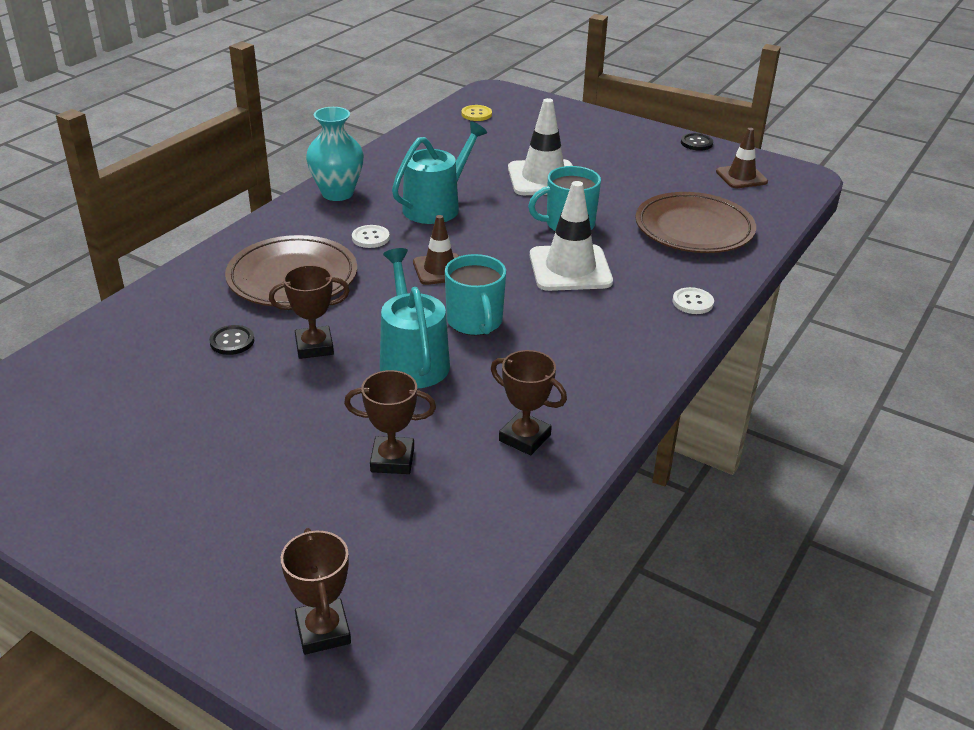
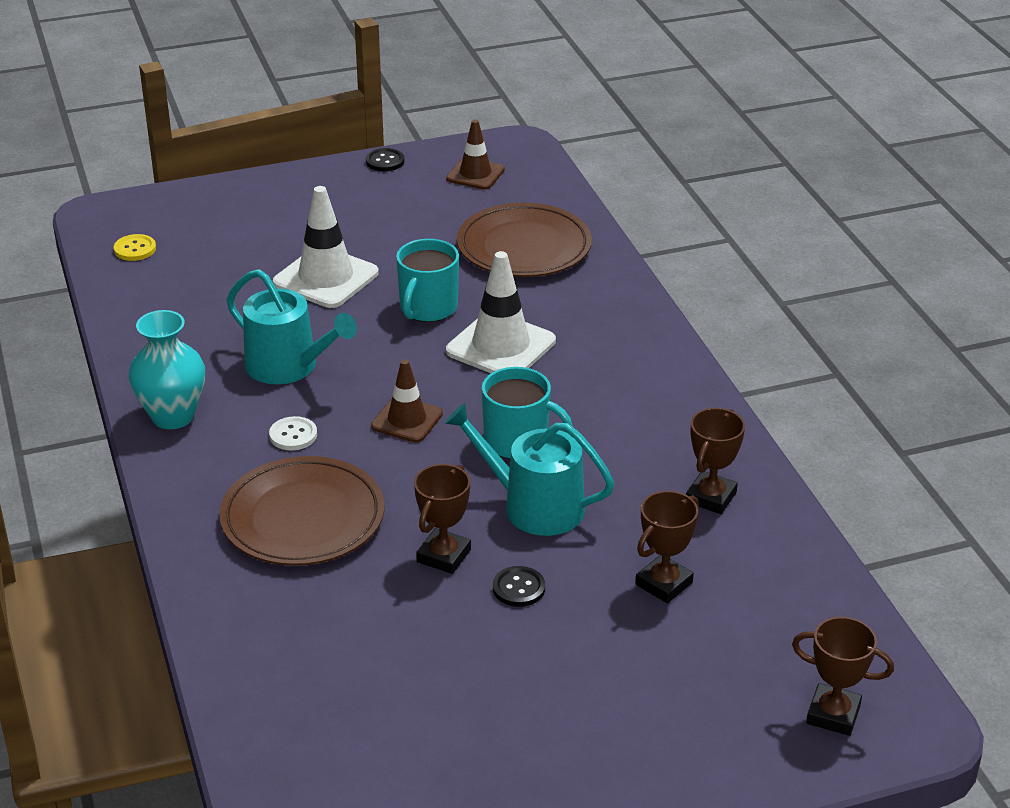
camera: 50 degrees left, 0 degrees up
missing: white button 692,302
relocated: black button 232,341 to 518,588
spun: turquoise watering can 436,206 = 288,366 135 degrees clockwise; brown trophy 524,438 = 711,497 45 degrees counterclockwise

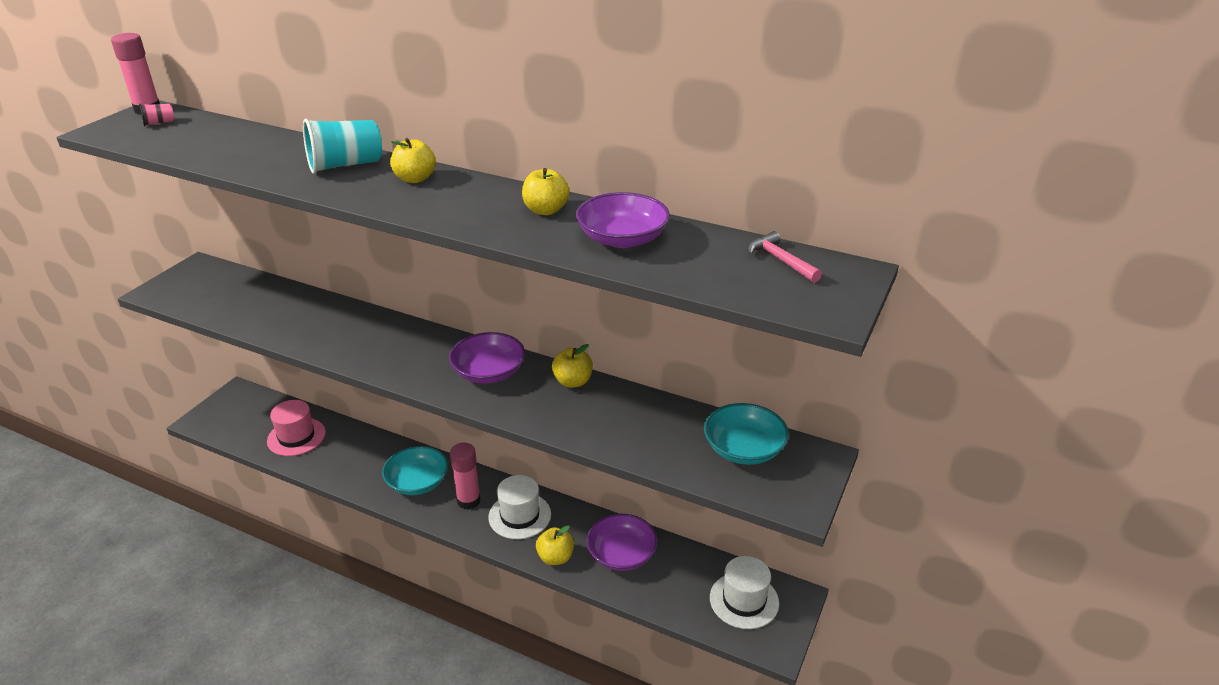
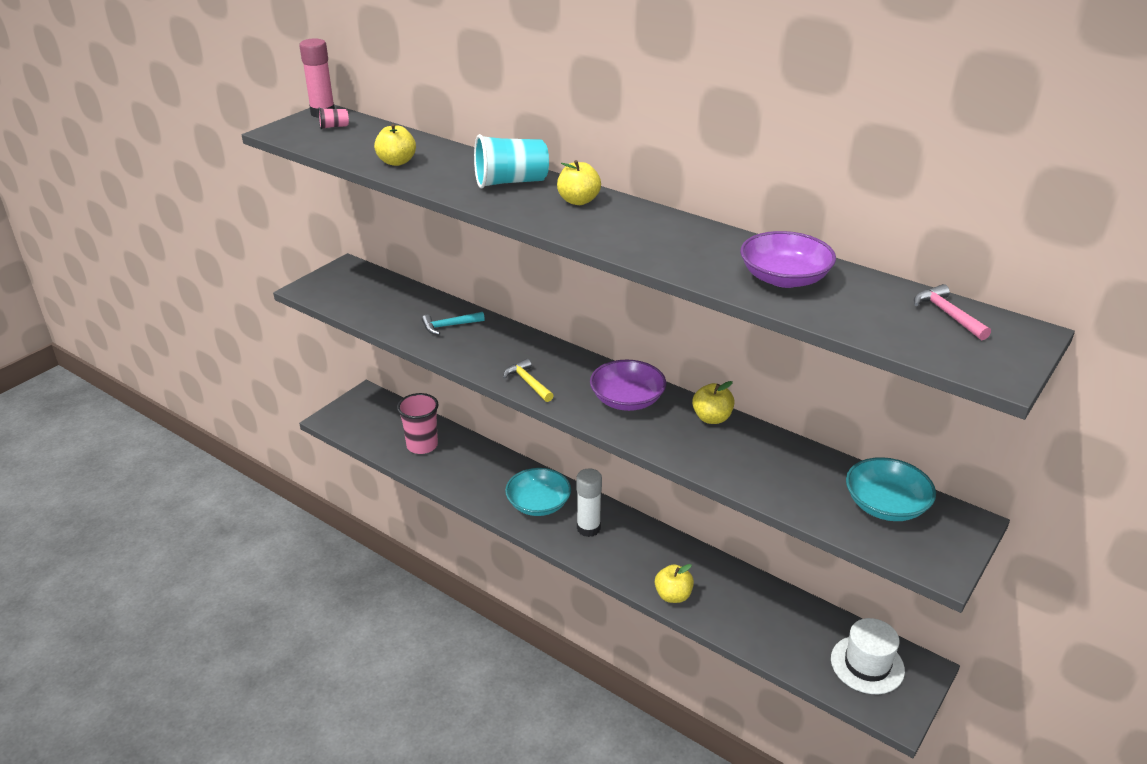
camera: 10 degrees right, 0 degrees up
missing: white hat 519,515; purple bowl 621,554
appeared: turquoise hammer 449,326; yellow hammer 528,383
relocated: yellow apple 545,210 to 397,162
exchanged: pink hat 296,437 to pink cup 422,445
colour: pink glue stick 468,501 to white glue stick 588,528

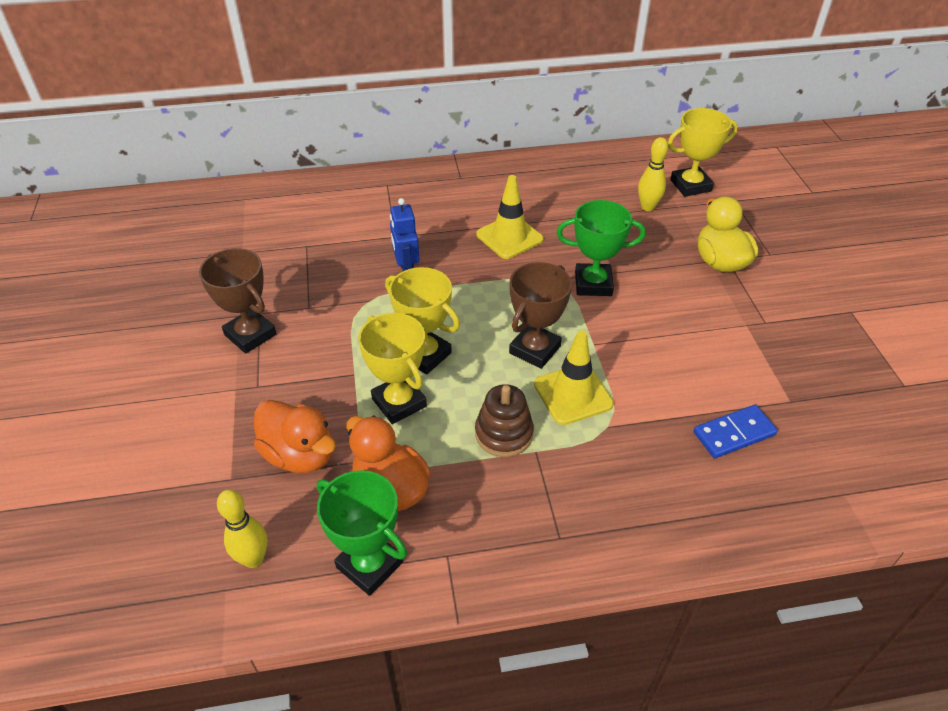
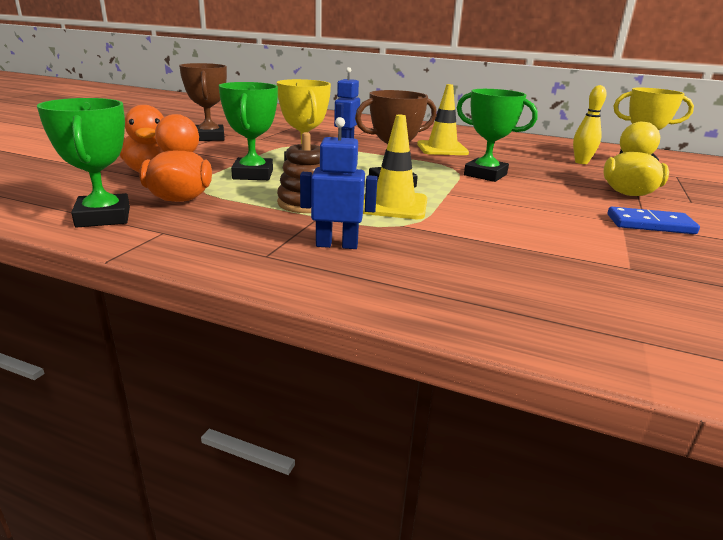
camera: 30 degrees right, 20 degrees down
missing: yellow bowling pin 253,559
appeared: blue robot 337,245
relocated: blue domino 734,433 to 650,224
colour: yellow trophy 399,402 to green trophy 253,174

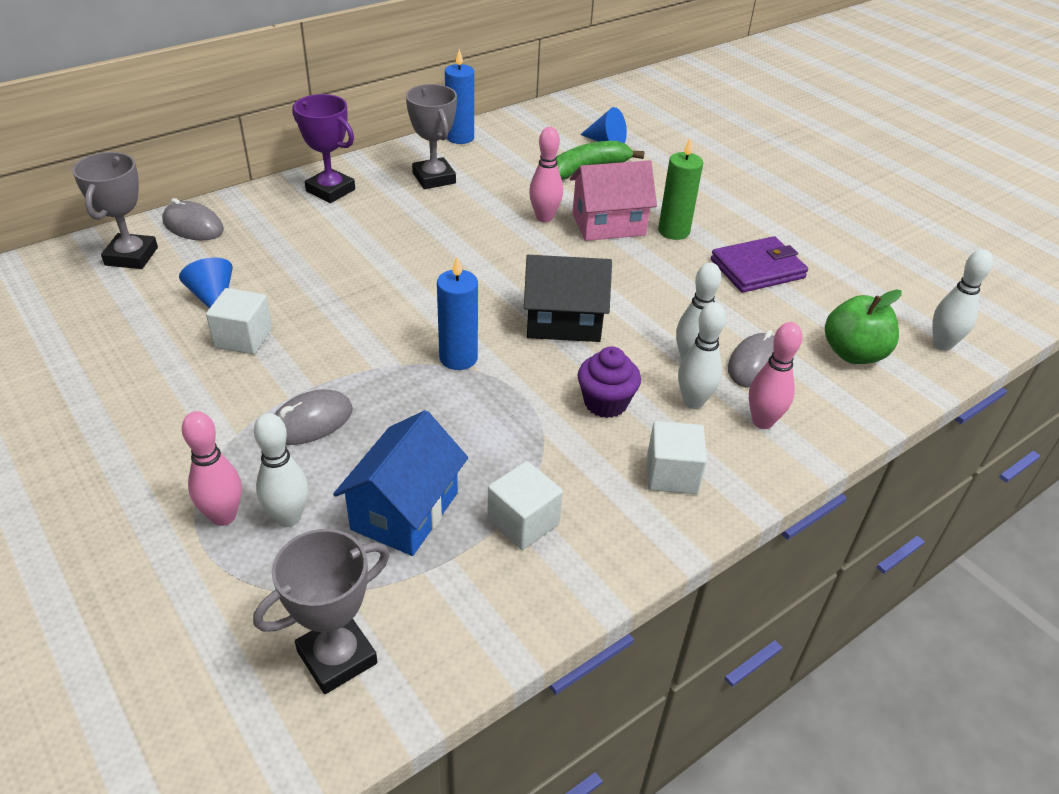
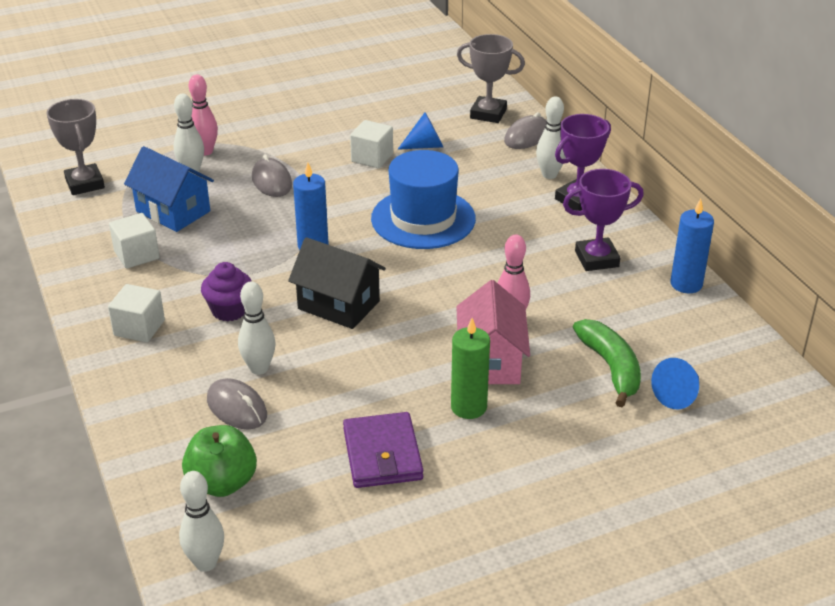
camera: 105 degrees right, 5 degrees down
missing: pink bowling pin 762,421
appeared: blue hat 423,219
relocated: white bowling pin 693,402 to 549,175
colour: grey trophy 434,178 to purple trophy 596,259
spun: black house 563,322 = 338,305 75 degrees counterclockwise

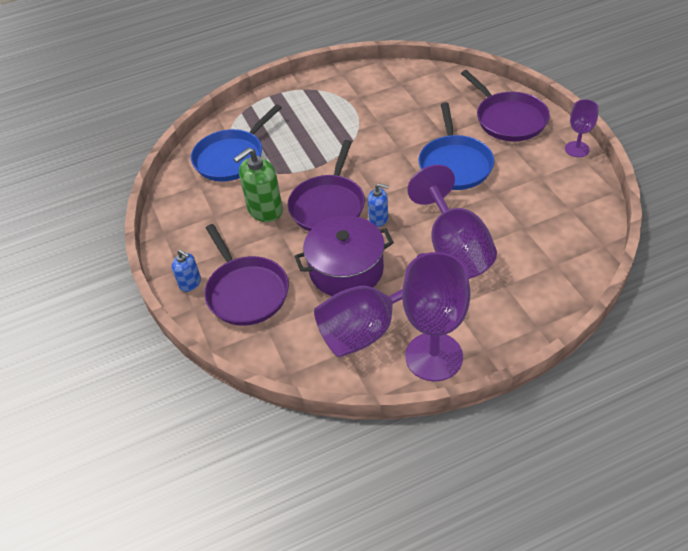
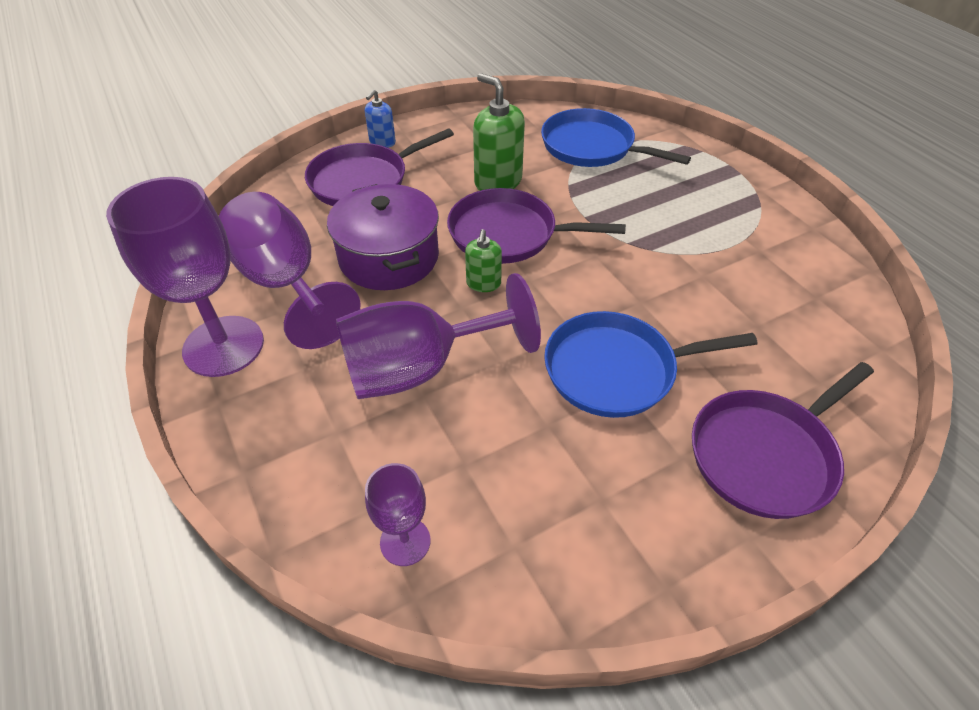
camera: 80 degrees right, 0 degrees up
relocated: purple goblet 577,149 to 405,541
colour: blue soap dispenser 378,219 to green soap dispenser 483,283

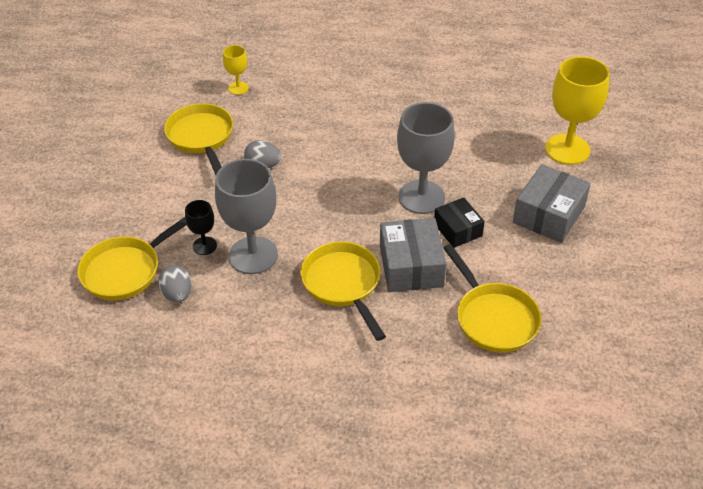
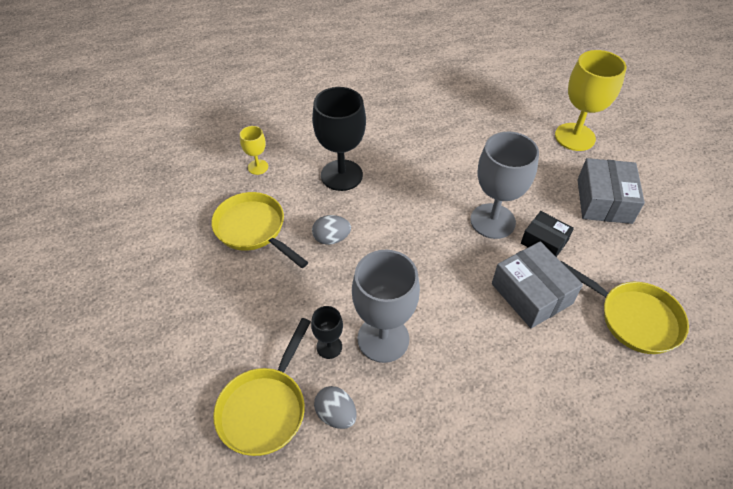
camera: 25 degrees left, 5 degrees up
missing: yellow pan 343,284
appeared: black goblet 341,175

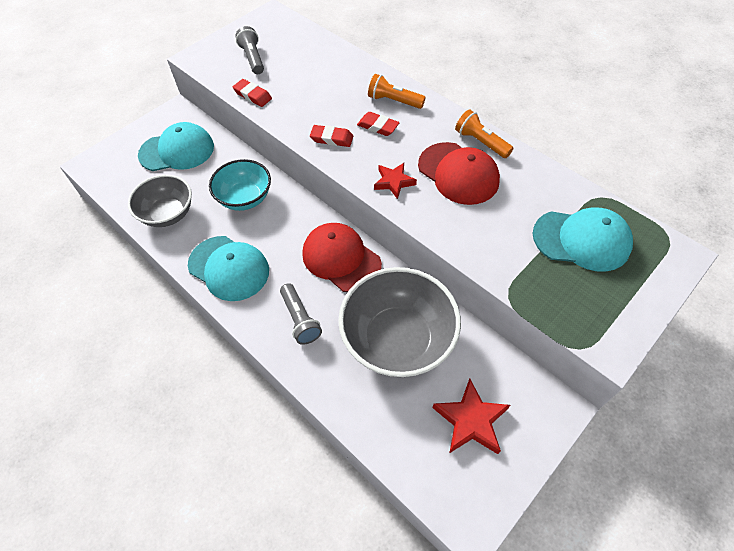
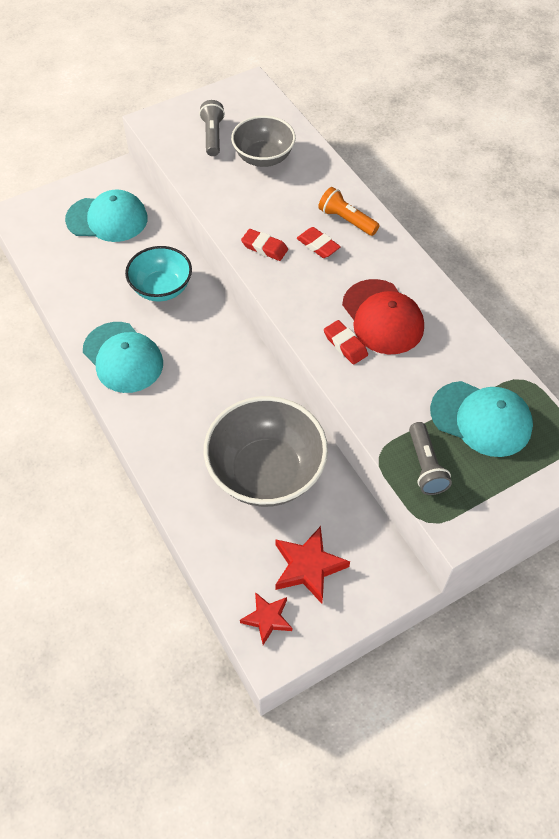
camera: 15 degrees right, 0 degrees up
missing: red cap 341,259; orange flashlight 481,142
relocated: grey bowl 168,214 to 263,157; red eraser 253,95 to 345,345; grey flashlight 300,319 to 425,466; red star 394,182 to 267,619

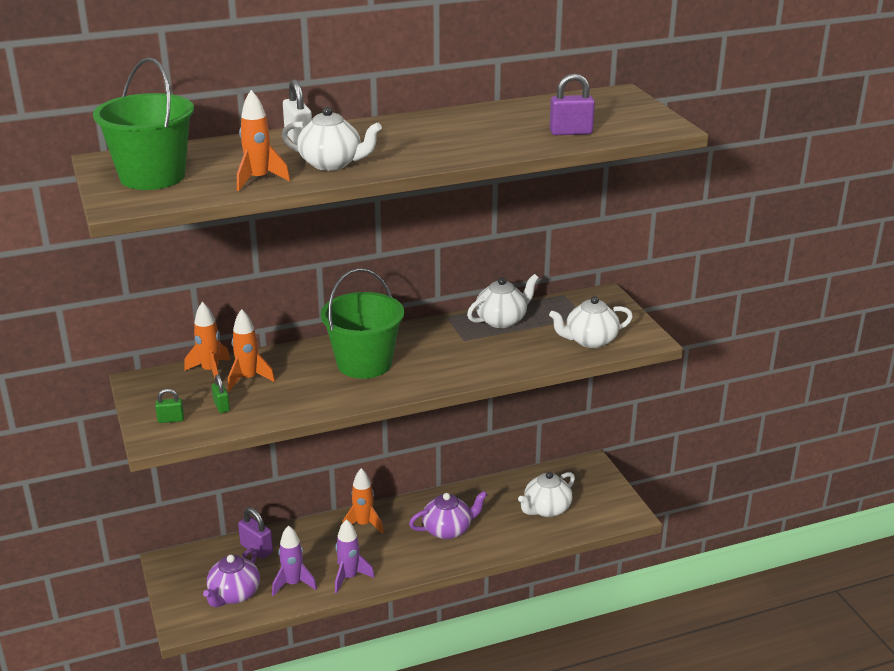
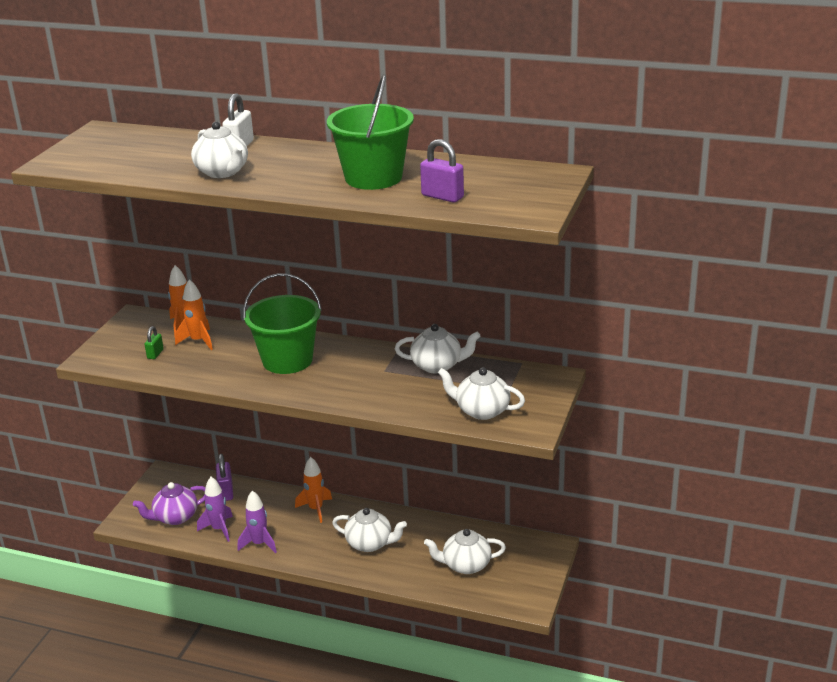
camera: 40 degrees right, 0 degrees up
missing: green padlock 171,419; orange rocket 259,180
relocated: green bucket 152,176 to 373,178
colour: purple teapot 448,530 to white teapot 370,543

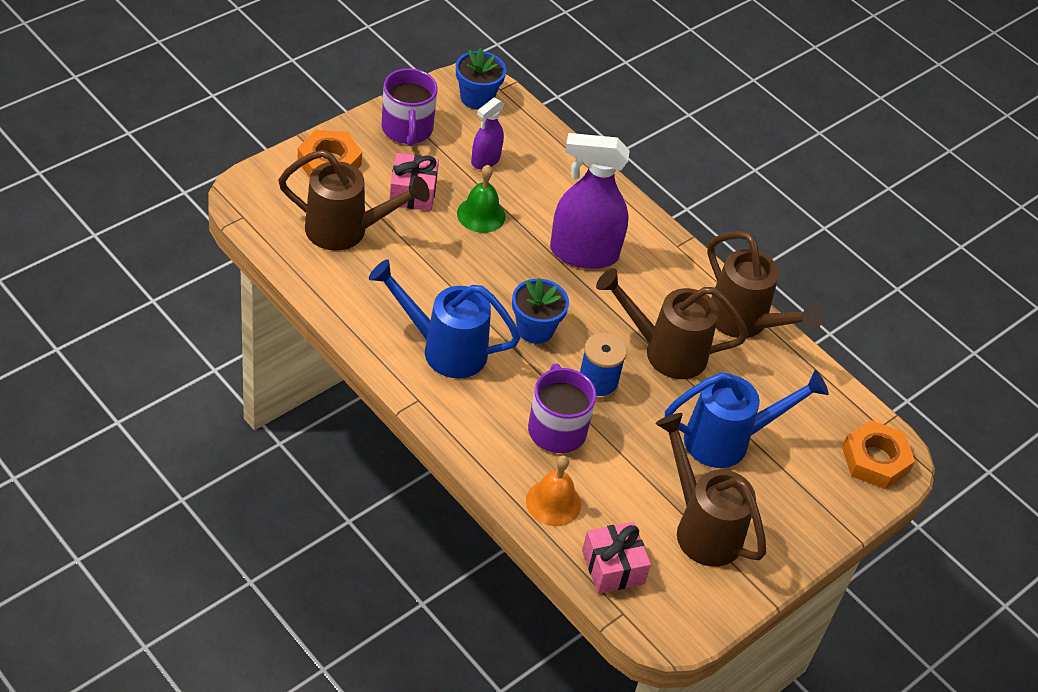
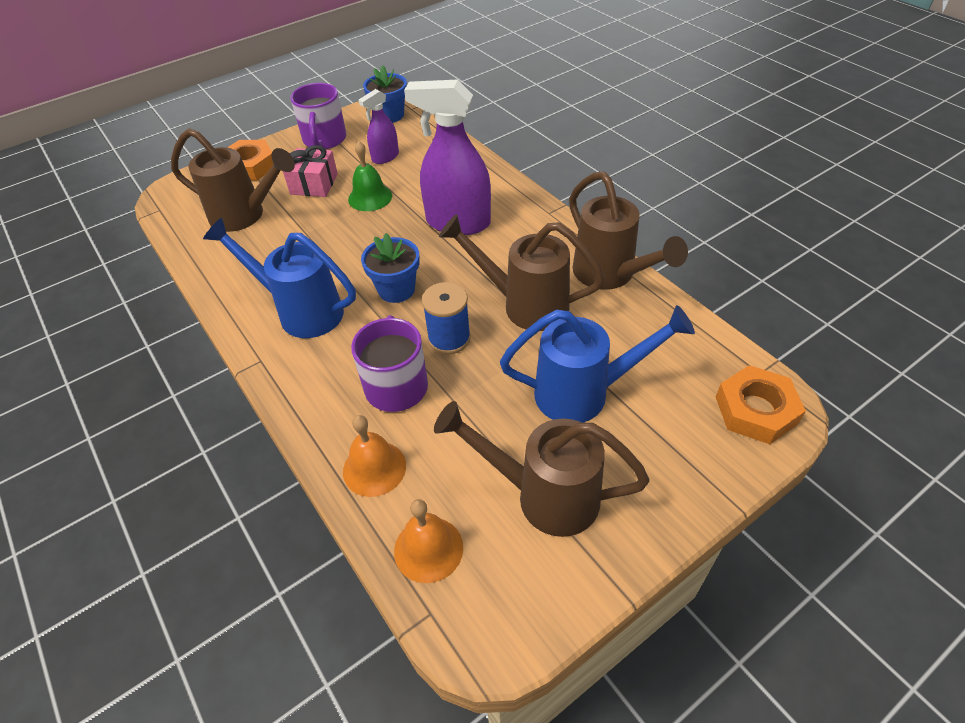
camera: 15 degrees right, 0 degrees up
exchanged: pink gift 613,567 to orange bell 428,549
spun: brown watering can 701,527 = 543,495 45 degrees counterclockwise

